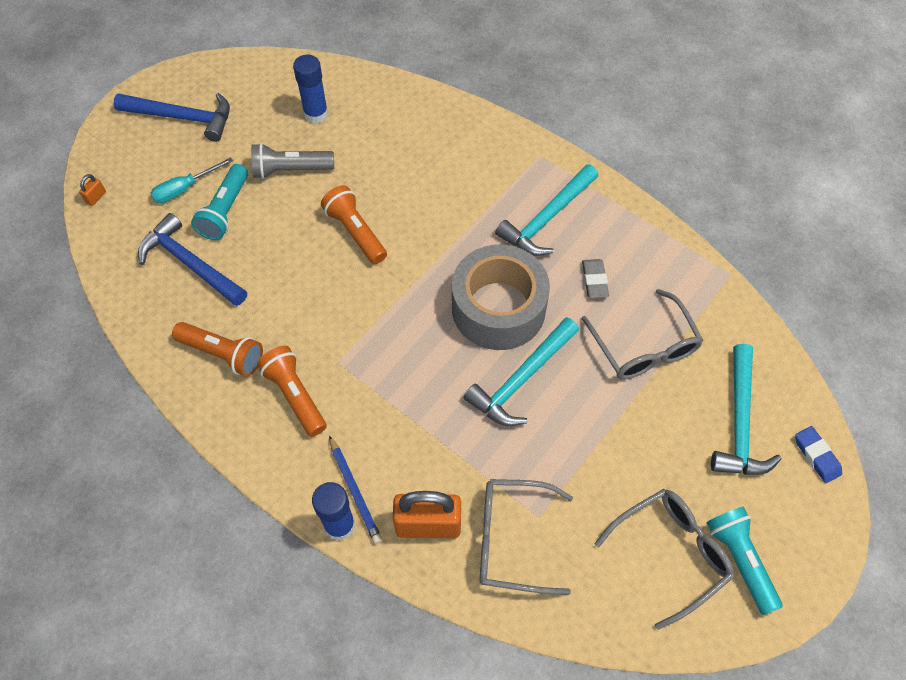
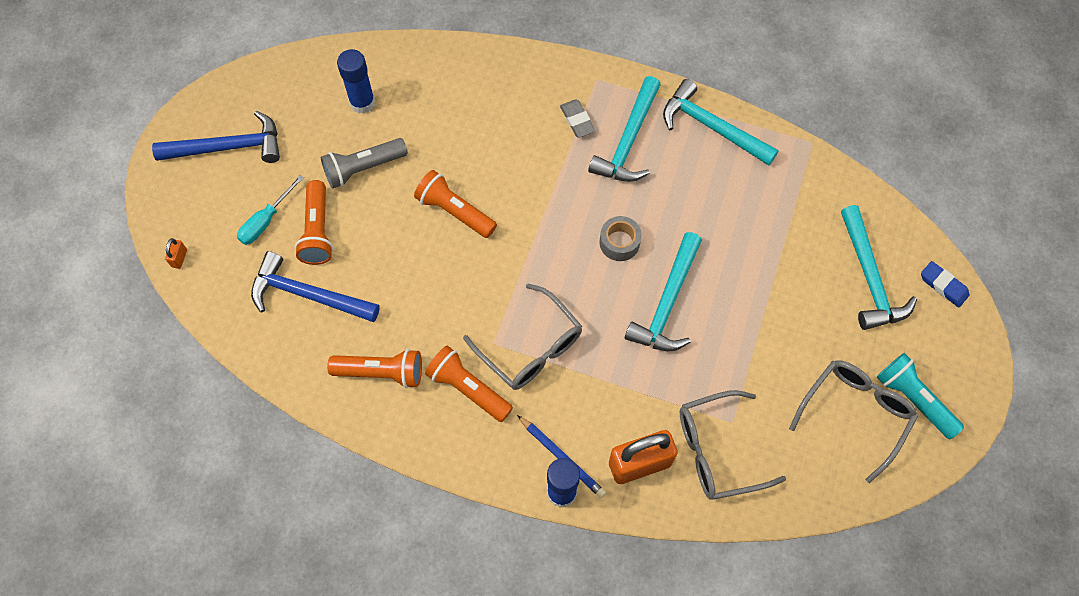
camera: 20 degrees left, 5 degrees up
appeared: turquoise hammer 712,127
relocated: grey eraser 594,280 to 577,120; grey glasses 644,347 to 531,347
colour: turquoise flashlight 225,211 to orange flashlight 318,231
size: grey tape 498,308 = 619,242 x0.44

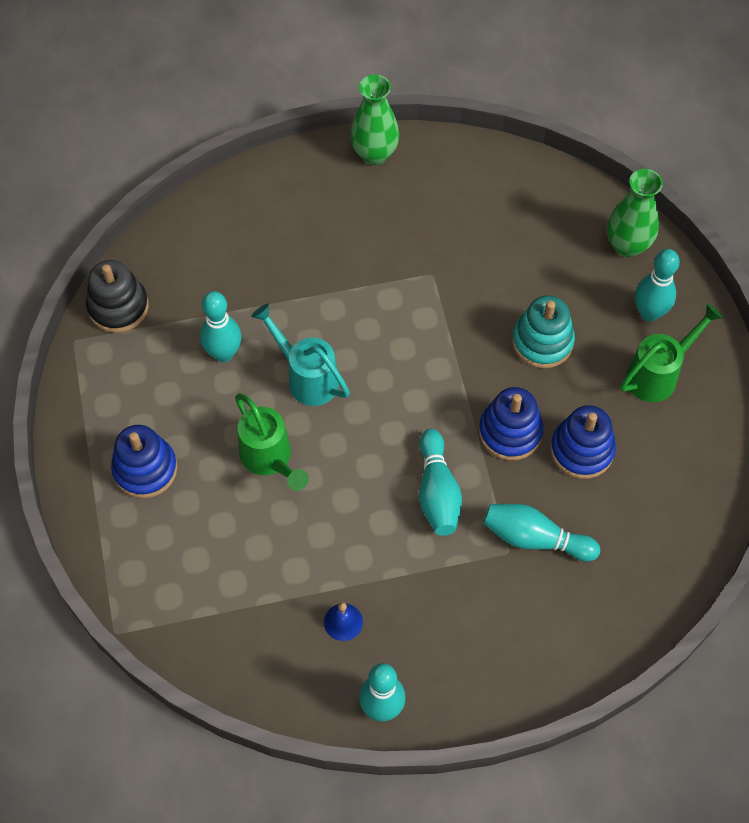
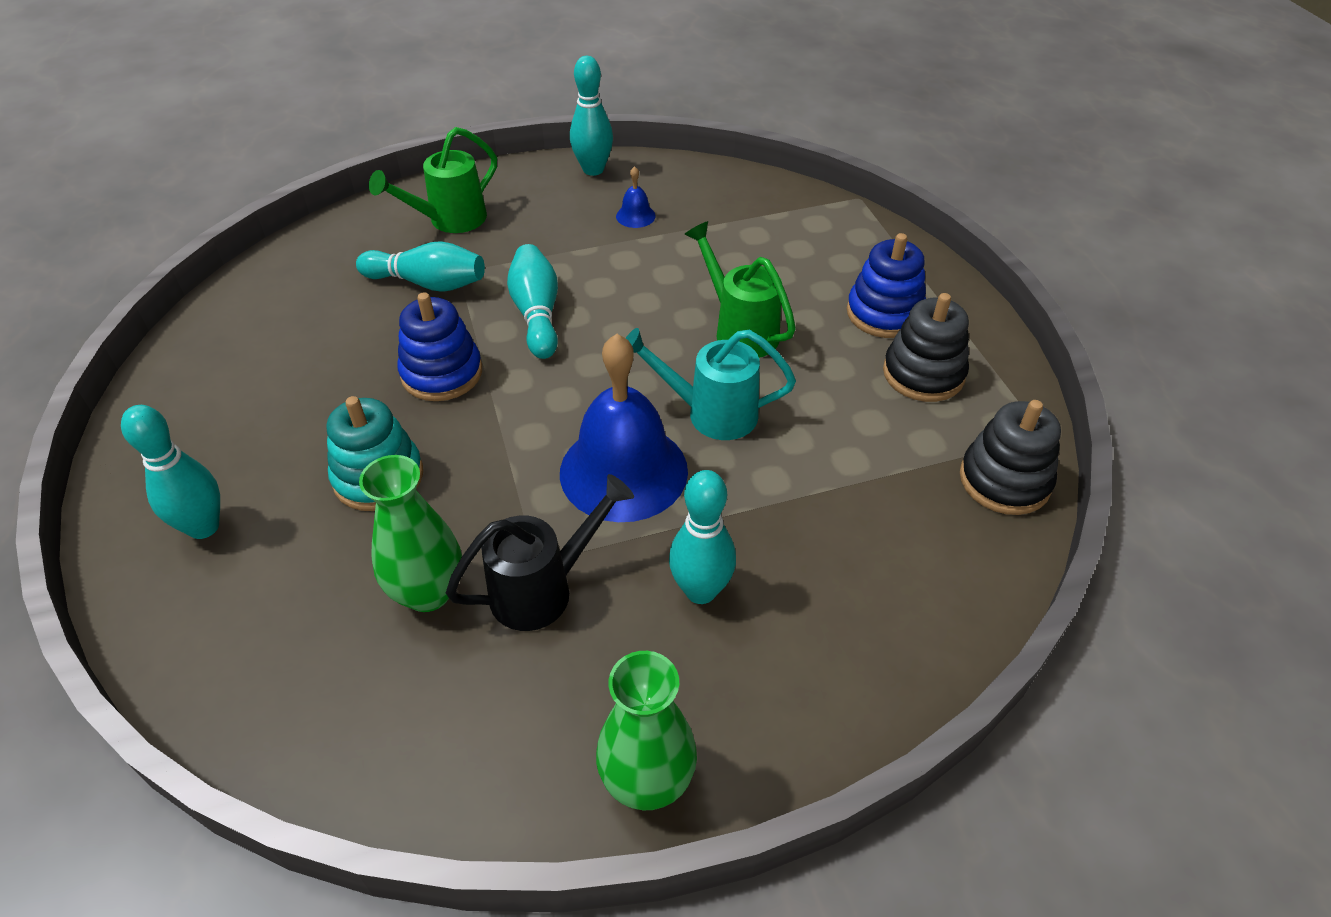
camera: 175 degrees right, 15 degrees down
missing: blue stacking toy 582,450
appeared: black watering can 543,589; blue bell 623,471; black stacking toy 923,374
relocated: turquoise bowling pin 224,353 to 700,590; green vase 627,245 to 428,592; green watering can 658,374 to 450,220
spun: turquoise watering can 307,377 = 711,413 150 degrees clockwise

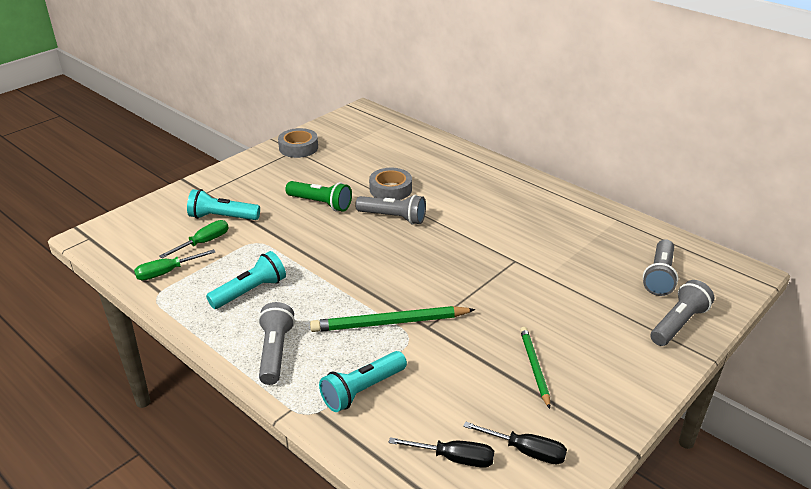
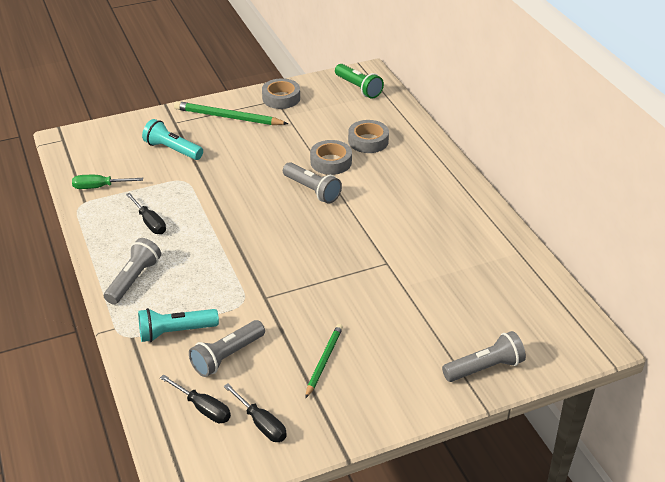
camera: 25 degrees right, 5 degrees up
missing: green screwdriver 204,242
appeared: grey tape 368,141
relocated: green flashlight 321,204 to 358,88; green pencil 390,322 to 228,117; grey flashlight 659,276 to 227,356
exchanged: turquoise flashlight 250,291 to black screwdriver 150,223

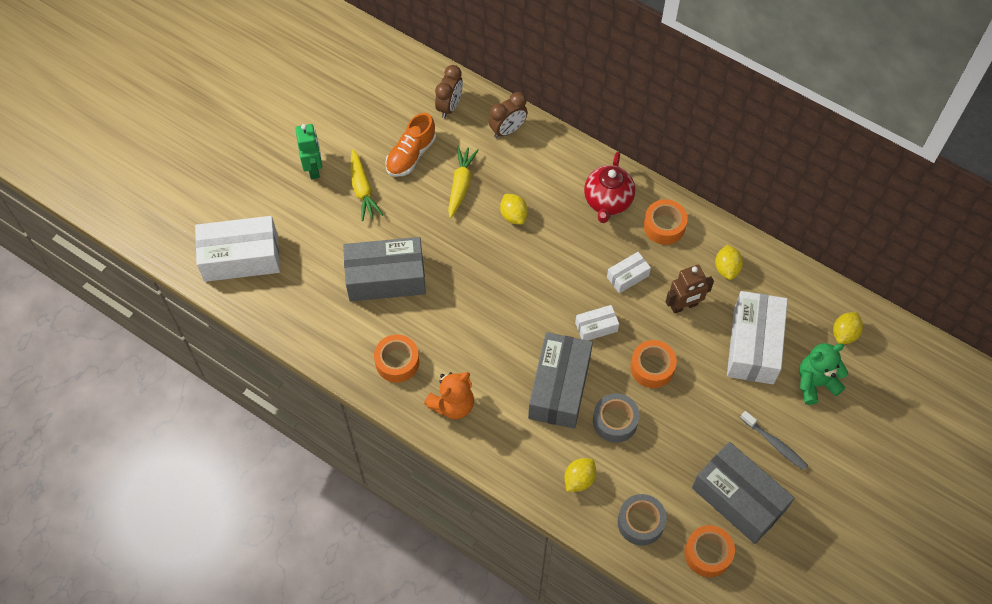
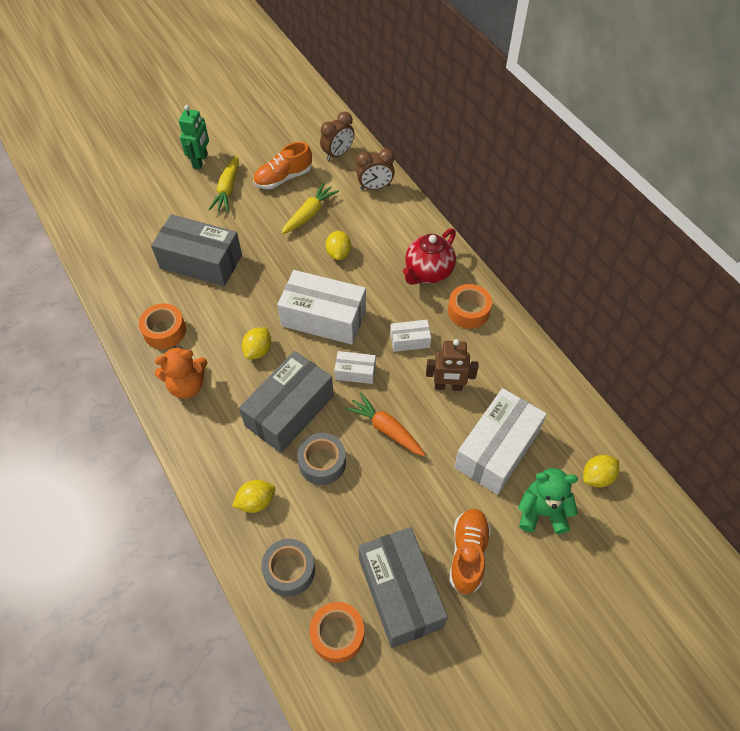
camera: 25 degrees right, 5 degrees down
relocated: white box 241,258 to 323,318; yellow lemon 726,268 to 258,350
exchanged: orange tape 652,367 to orange carrot 386,429; grey toothbrush 775,444 to orange shoe 468,554

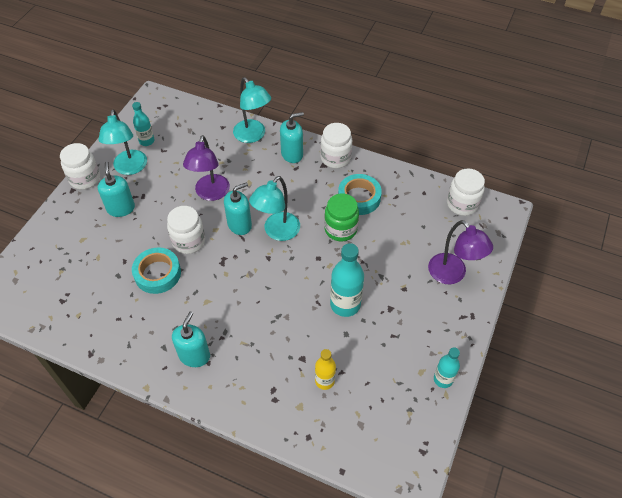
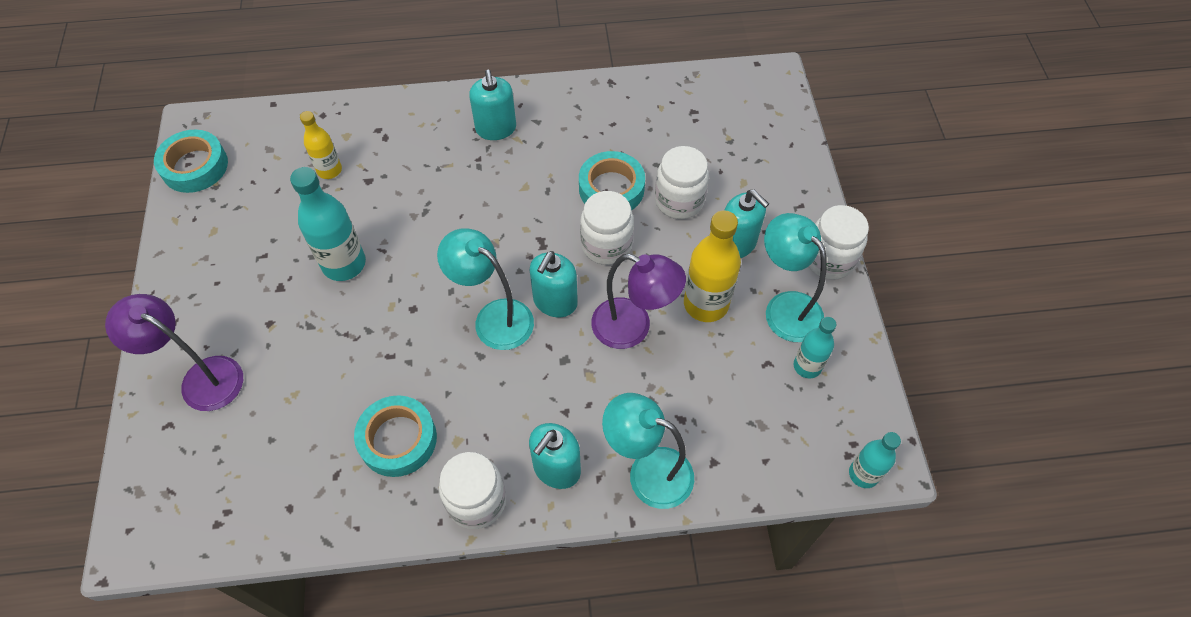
camera: 150 degrees right, 5 degrees up
missing: green jar 340,229
appeared: turquoise tape 195,166; yellow bottle 706,304
relocated: turquoise bottle 443,379 to 863,474; white jar 462,204 to 679,201
spun: purple lamp 210,193 = 633,328 135 degrees clockwise; turquoise lamp 277,232 = 494,317 60 degrees counterclockwise

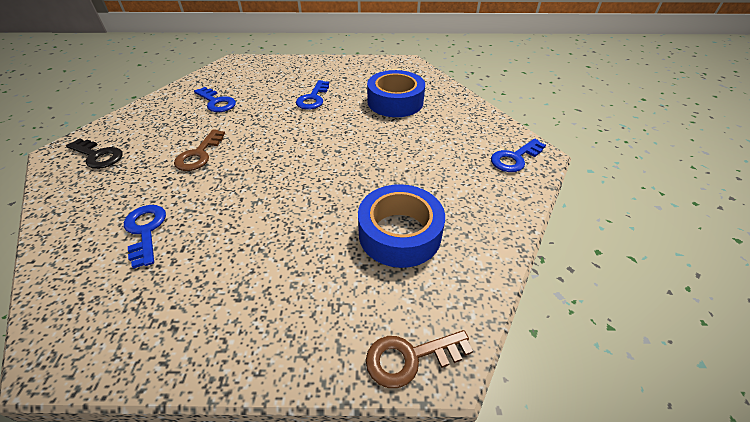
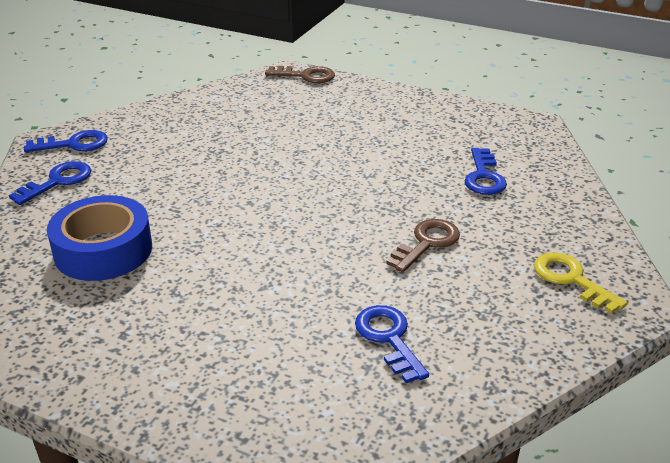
camera: 155 degrees left, 10 degrees down
missing: blue tape 399,233
relocated: blue key 313,98 to 58,181
colour: black key 98,156 to yellow key 571,279

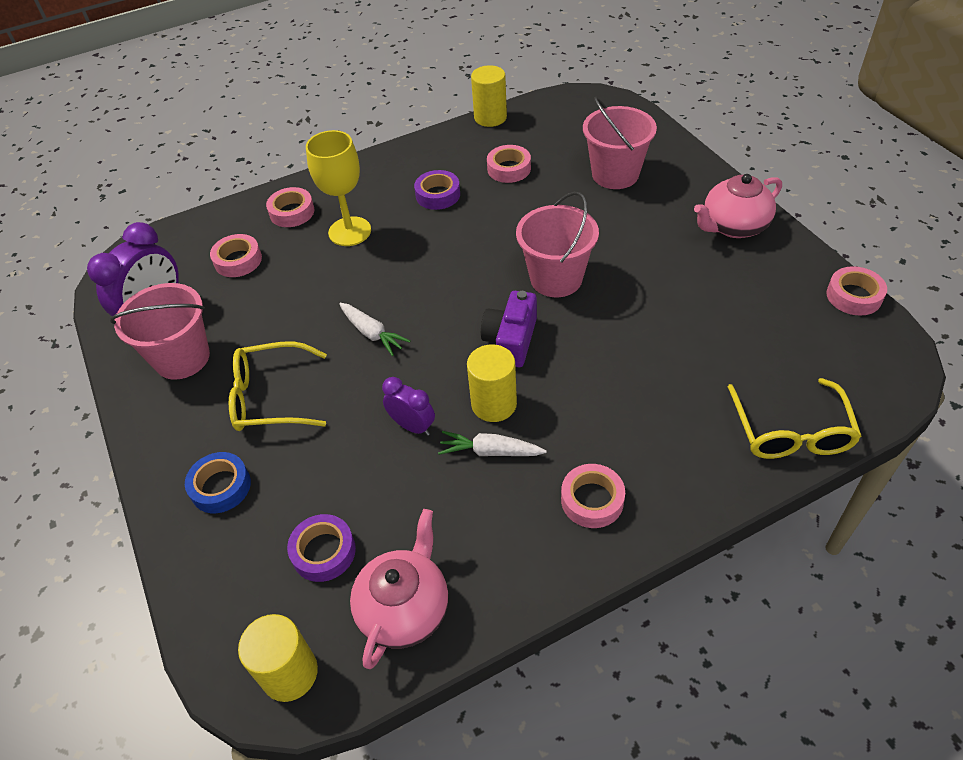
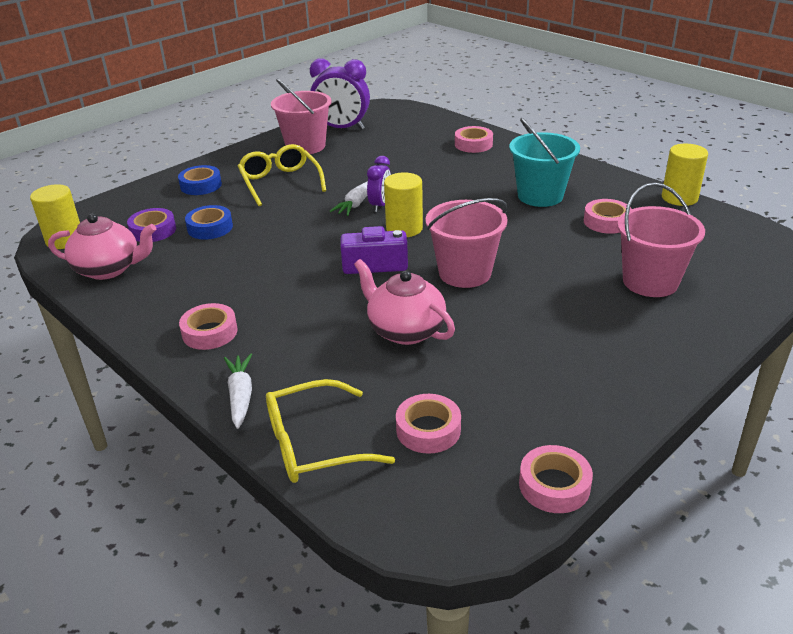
camera: 70 degrees right, 15 degrees down
missing: yellow goblet 350,231
appeared: blue tape 210,228
relocated: pink tape 238,260 to 428,430; purple clock 412,426 to 380,205; white carrot 490,451 to 241,396; yellow cylinder 494,404 to 404,228; pink teapot 733,226 to 405,330
exchanged: purple tape 438,195 to turquoise bucket 540,196

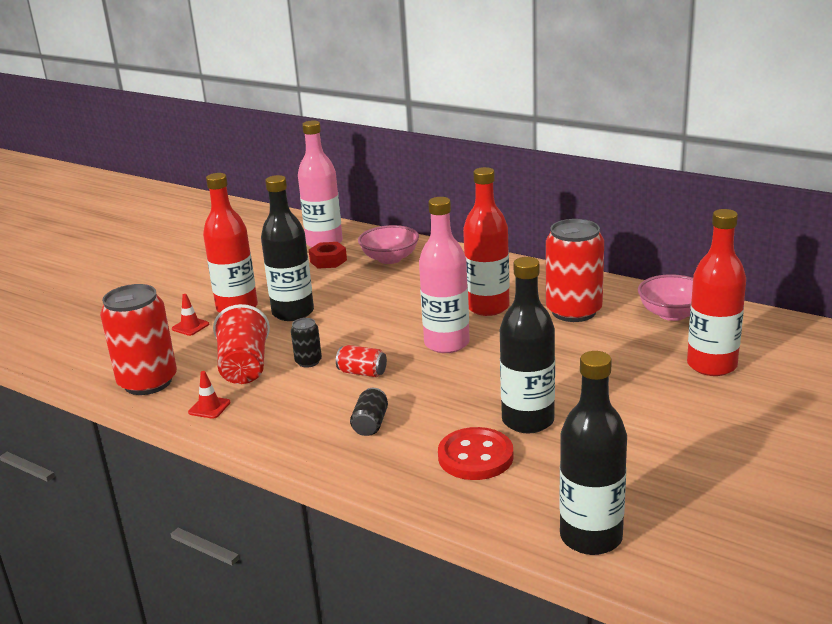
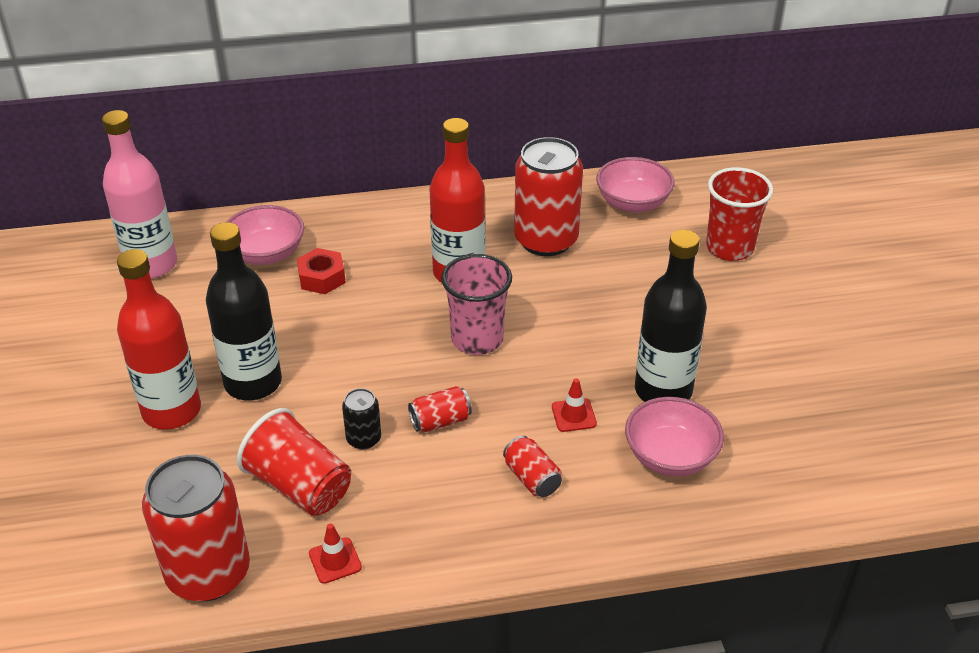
camera: 45 degrees left, 15 degrees up
missing: black bottle 591,537
relocated: red traffic cone 190,326 to 573,415; red nut 328,261 to 322,277
exchanged: pink bottle 447,343 to pink cup 477,339; red button 475,456 to pink bowl 670,456; red bottle 711,365 to red cup 729,248
colour: black can 370,424 to red can 532,478

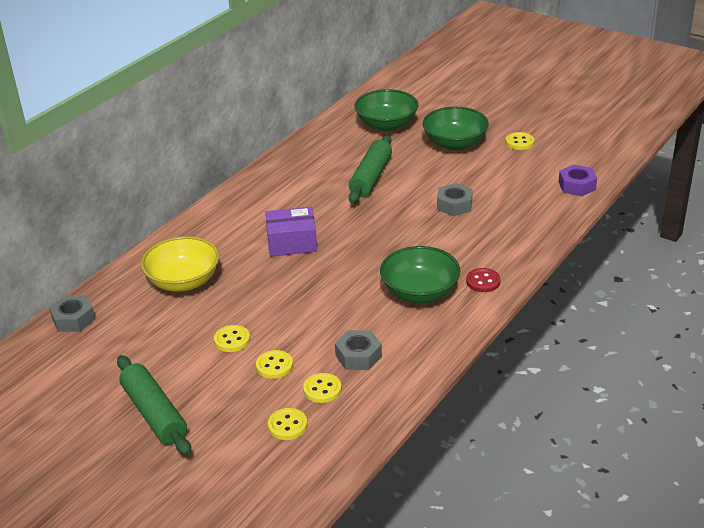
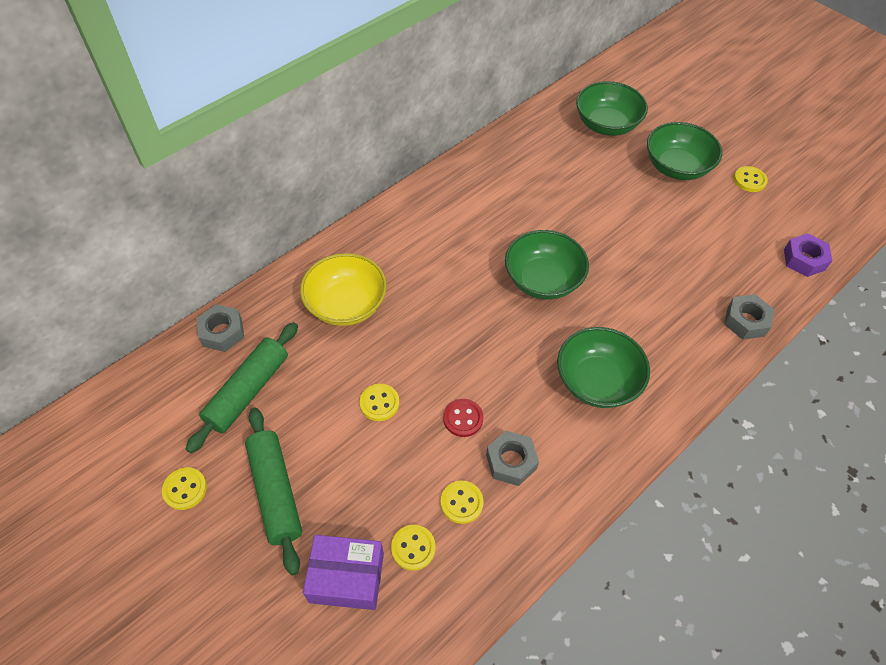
camera: 10 degrees right, 20 degrees up
appeared: green bowl 543,280
relocated: yellow button 274,366 to 185,489; purple box 292,242 to 347,577; green rolling pin 371,177 to 248,391; grey nut 454,205 to 746,321; red button 483,281 to 463,418

